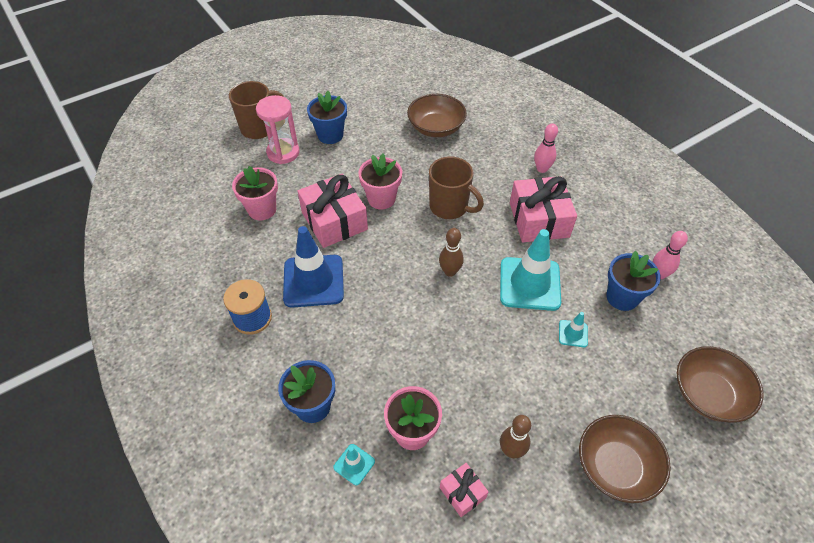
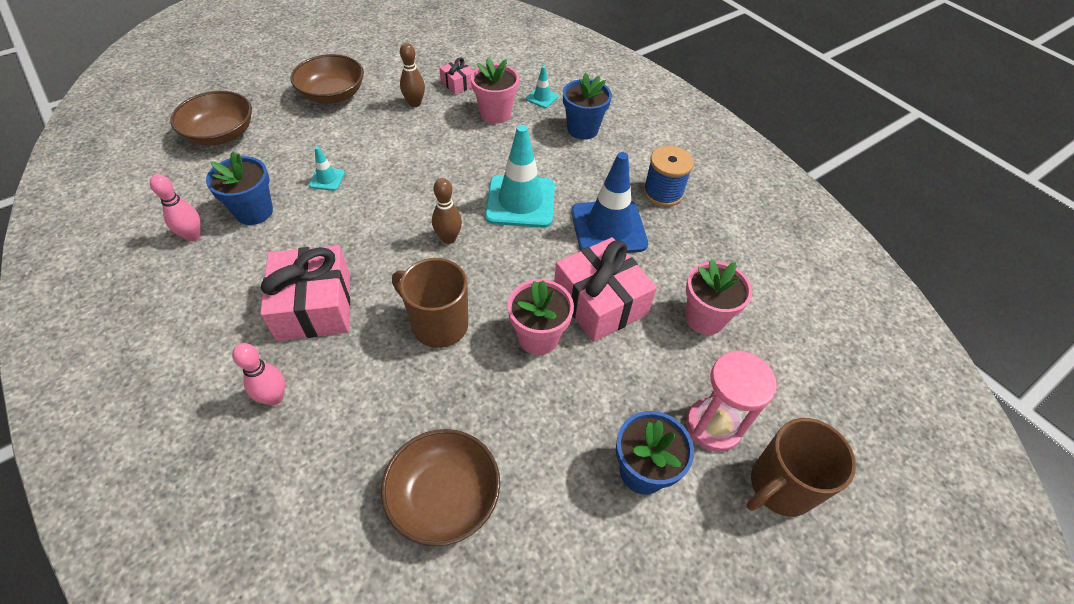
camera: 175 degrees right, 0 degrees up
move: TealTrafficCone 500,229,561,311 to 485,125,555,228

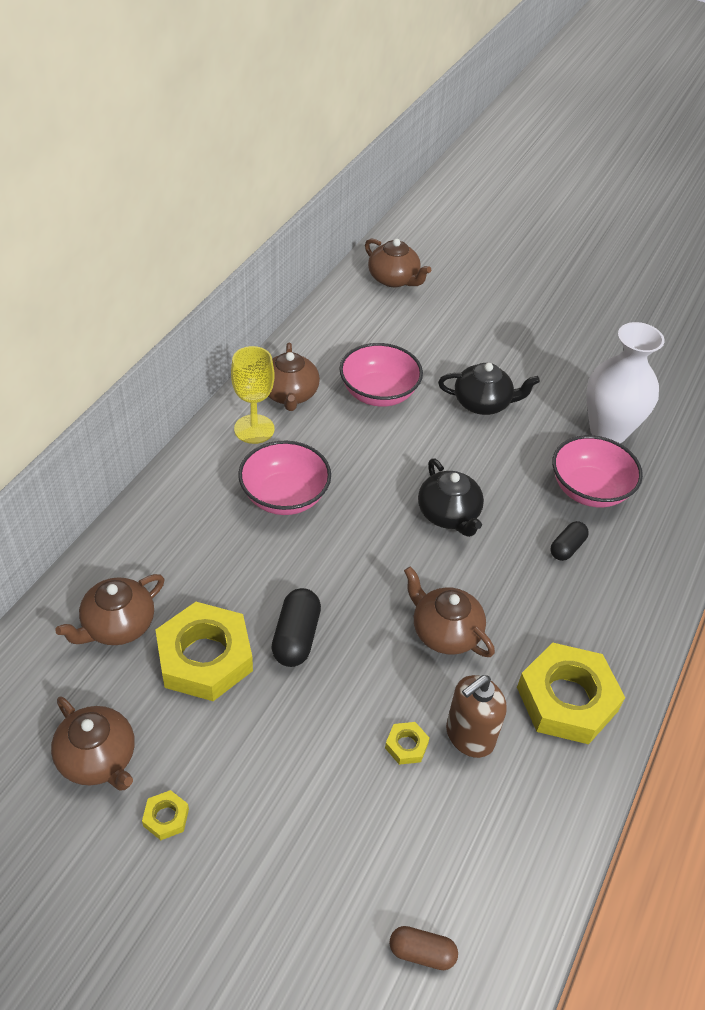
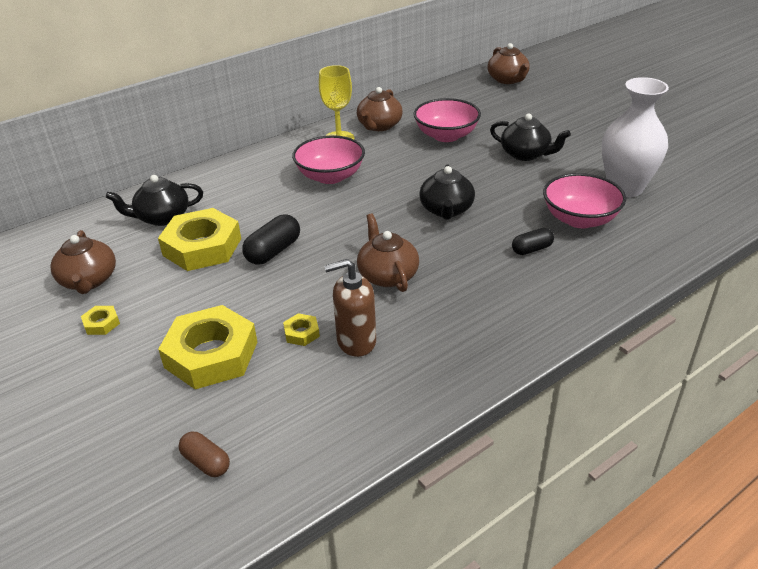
camera: 30 degrees right, 10 degrees down
move: BrightYellowHexNut 517,642,625,744 to 158,305,257,389
recolor: BrownTeapot 55,574,164,645 to BlackTeapot 106,175,203,226

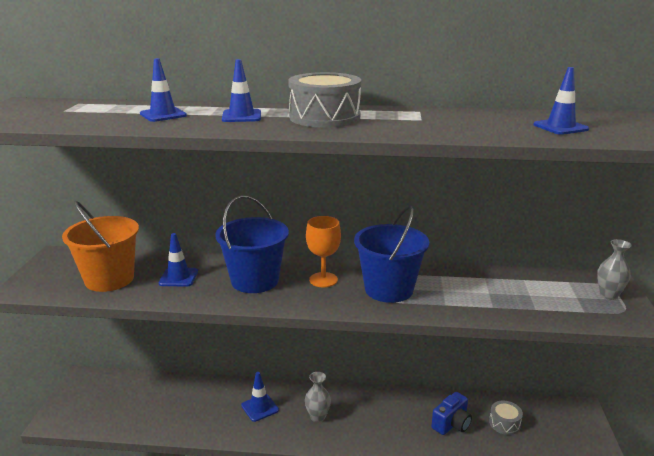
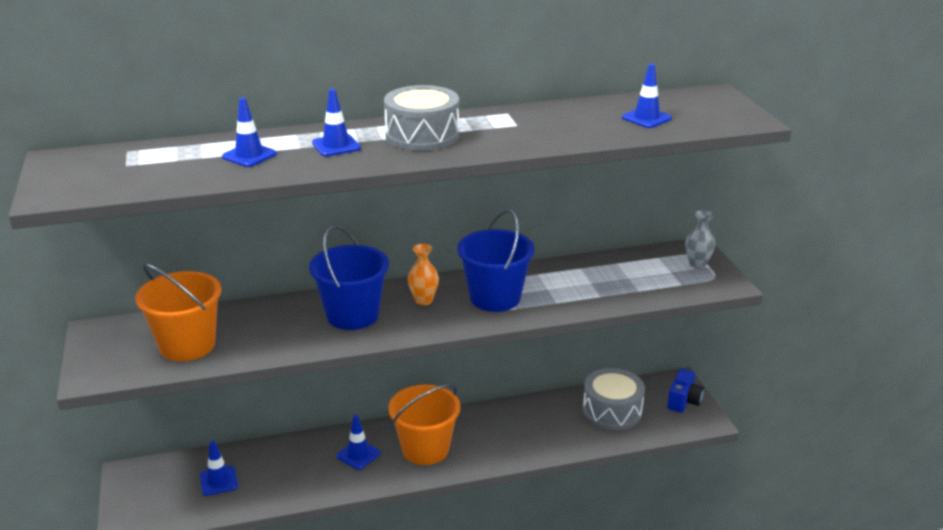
camera: 20 degrees left, 5 degrees up
move: BlueTrafficCone 159,233,198,287 to 200,440,238,496; BlueCompactCamera 431,392,472,435 to 667,369,704,413
replace: AshGreyVase 305,372,331,423 to BrightOrangeSandBucket 388,384,460,465; BrightOrangeGoblet 306,216,341,287 to BrightOrangeVase 408,244,439,305
resize: AshGreySnareDrum 489,401,523,435 = 583,368,645,430 x1.88

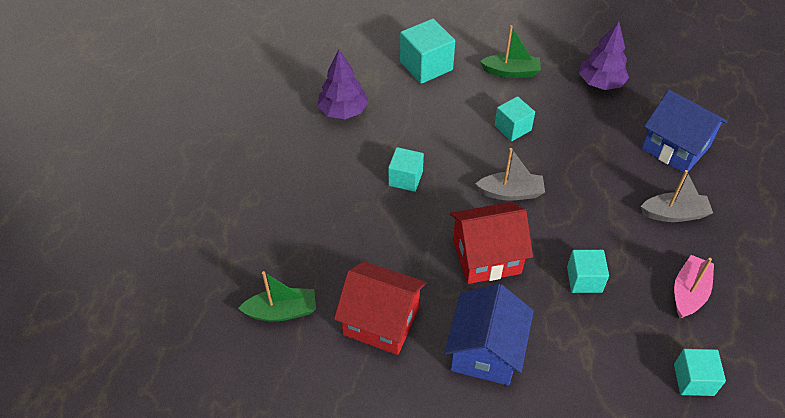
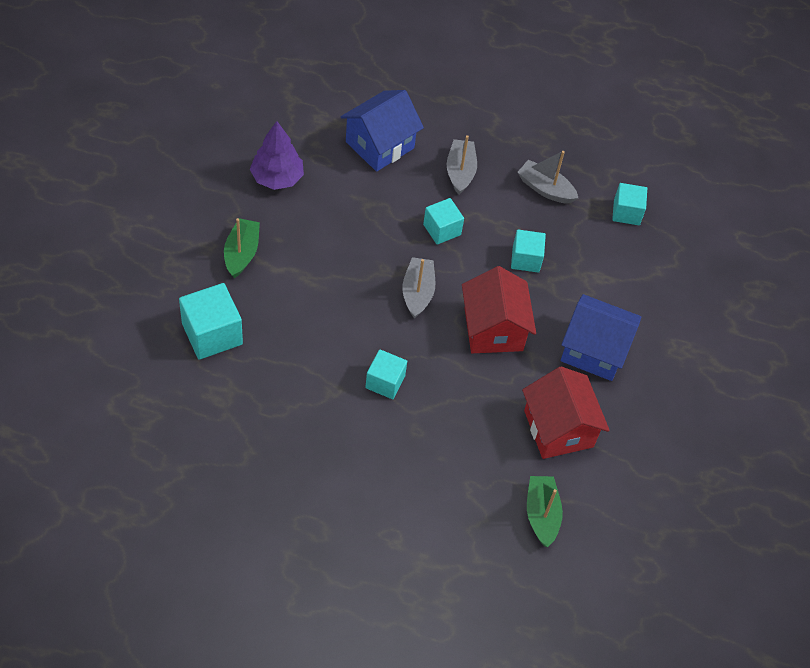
camera: 90 degrees left, 5 degrees up
delete: VioletTree 317,50,368,119
move: TealCube 495,96,535,141 to 423,198,464,245
recolor: PinkBoat 674,255,714,319 to AshGreyBoat 517,151,578,204
rotate: RedCottage 334,261,426,355 = 522,366,610,459 45 degrees counterclockwise

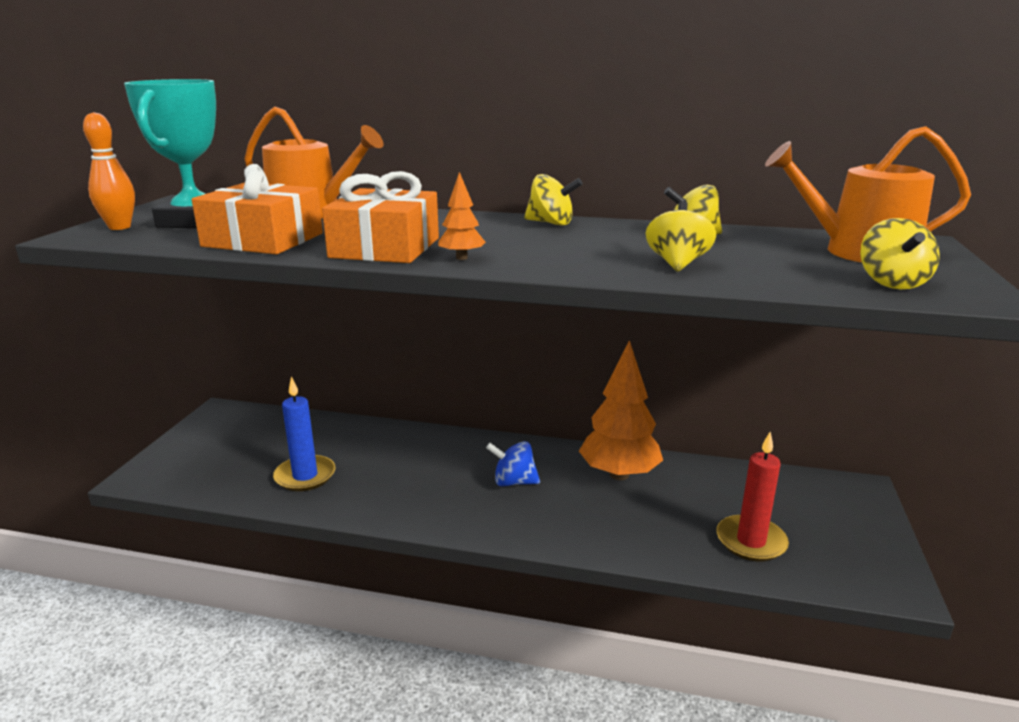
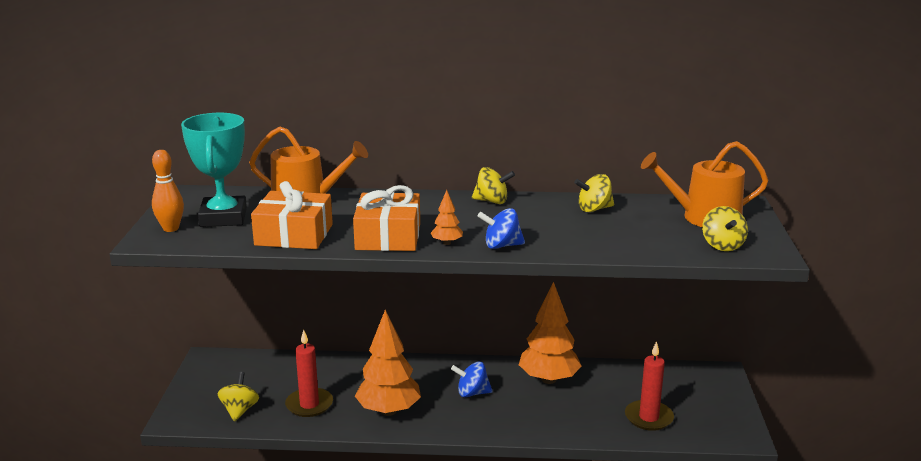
camera: 10 degrees left, 0 degrees up
insert: BrightOrangeTree 355,310,421,416; BlueToyTop 478,208,525,249
move: BrightYellowToyTop 646,201,716,272 to 218,372,259,422
recolor: BluePillarCandle 273,377,335,491 to RedPillarCandle 285,330,333,417

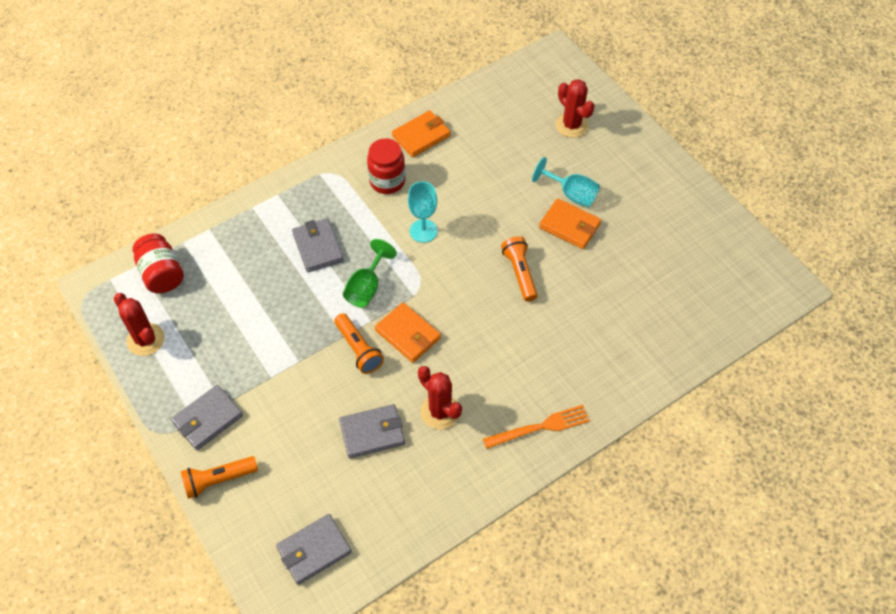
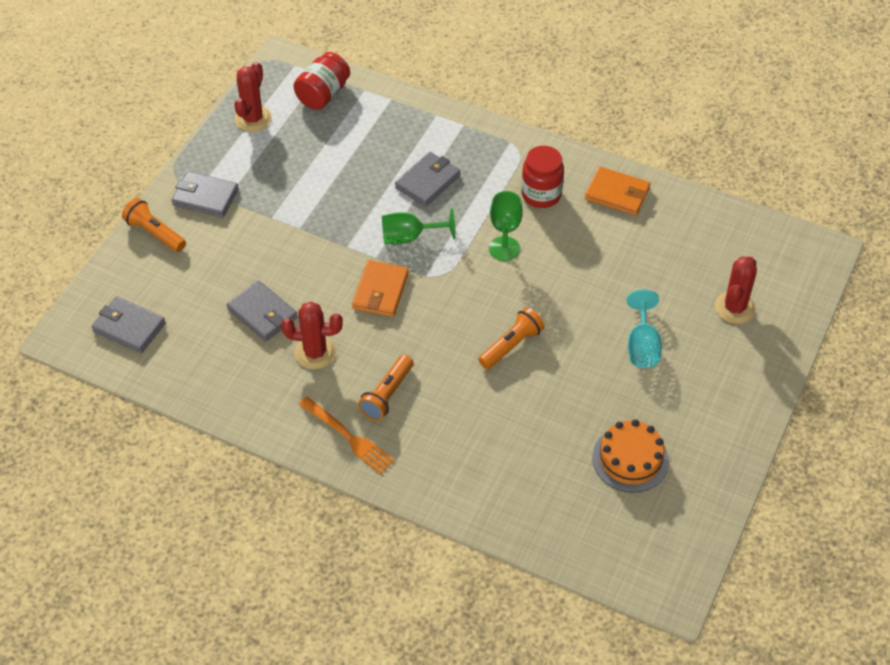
camera: 60 degrees right, 5 degrees down
delete: BrightOrangeCardWallet 539,198,601,249
insert: BrightOrangeCake 593,419,669,493
move: BrightOrangeTorch 334,313,384,374 to 358,355,413,421
recolor: TealGoblet 408,181,438,243 to GreenGoblet 489,191,523,261
rotate: RedPricklyPlant 418,366,462,430 = 281,302,343,369 75 degrees clockwise

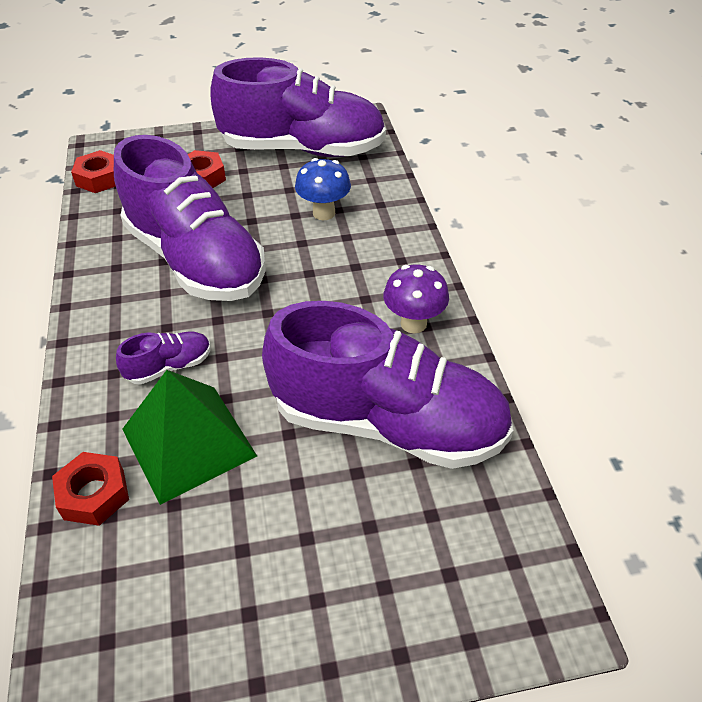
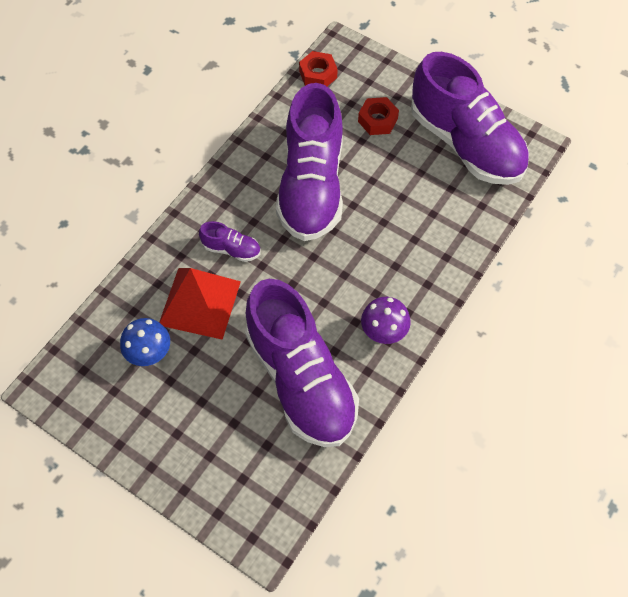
camera: 45 degrees right, 15 degrees up
delete: RedHexNut 52,452,129,526
move: BlueToadstool 295,158,351,220 to 120,318,170,366
recolor: GreenPyramid 122,370,257,505 to RedPyramid 159,268,241,340

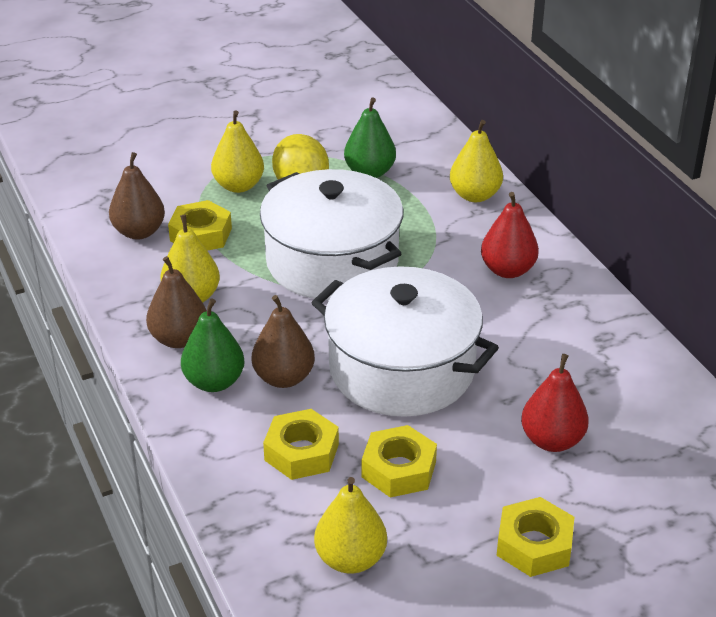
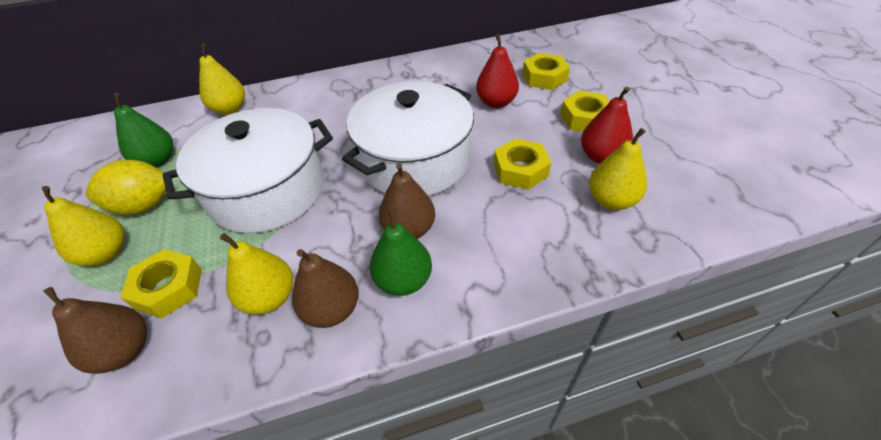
camera: 80 degrees left, 10 degrees up
move: BrightYellowHexNut 263,409,339,480 to 523,53,570,90; RedPearFruit 481,192,539,278 to 581,87,633,164

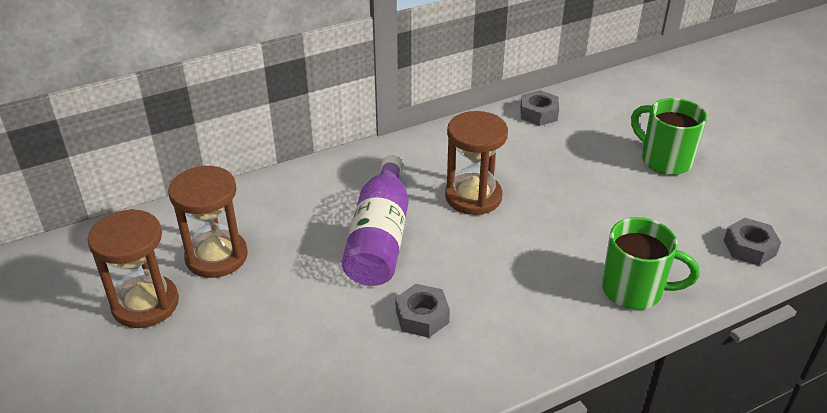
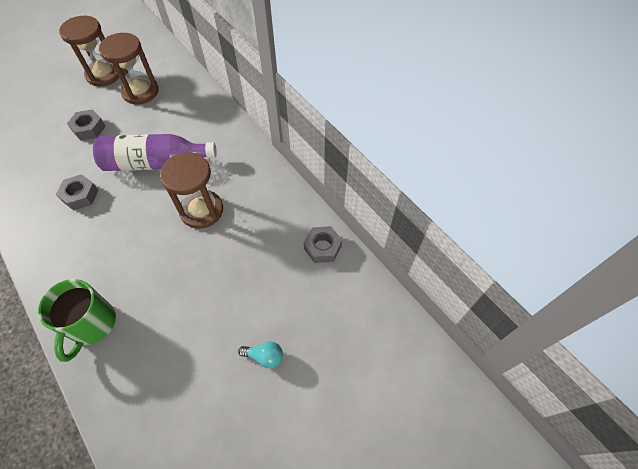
camera: 80 degrees right, 20 degrees up
move: AshGreyHexNut 723,218,781,266 to 67,109,106,141
replace: GreenTeaMug 631,98,707,175 to TealBulb 238,341,283,369

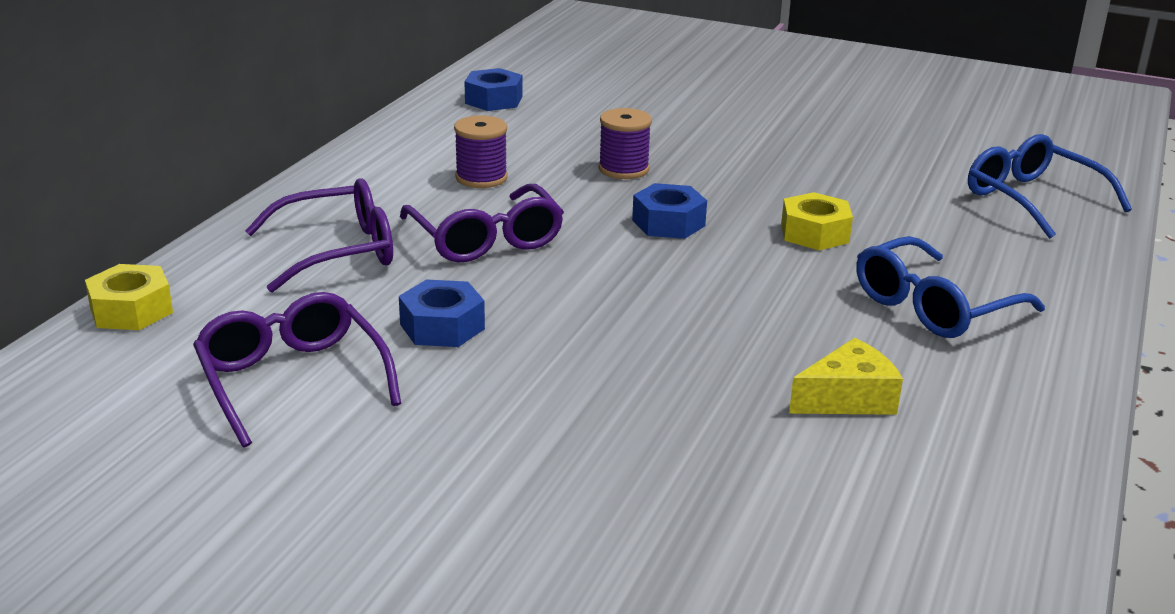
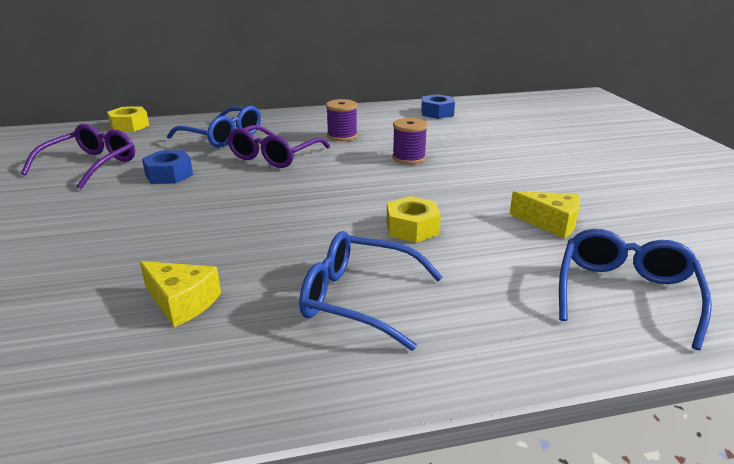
camera: 55 degrees right, 0 degrees up
delete: BlueHexNut 632,183,707,239
insert: BrightYellowPieceOfCheese 510,191,580,239
recolor: VioletSpectacles 245,178,393,292 to BlueSpectacles 167,106,261,147

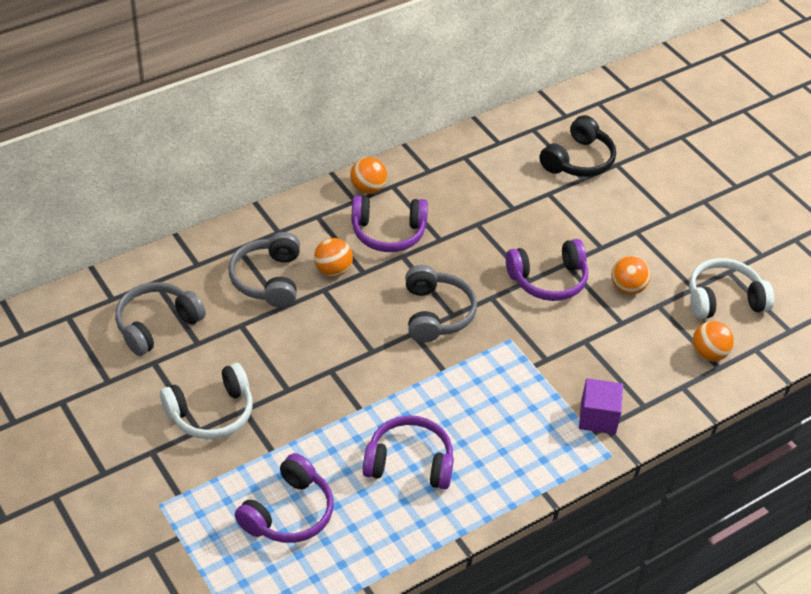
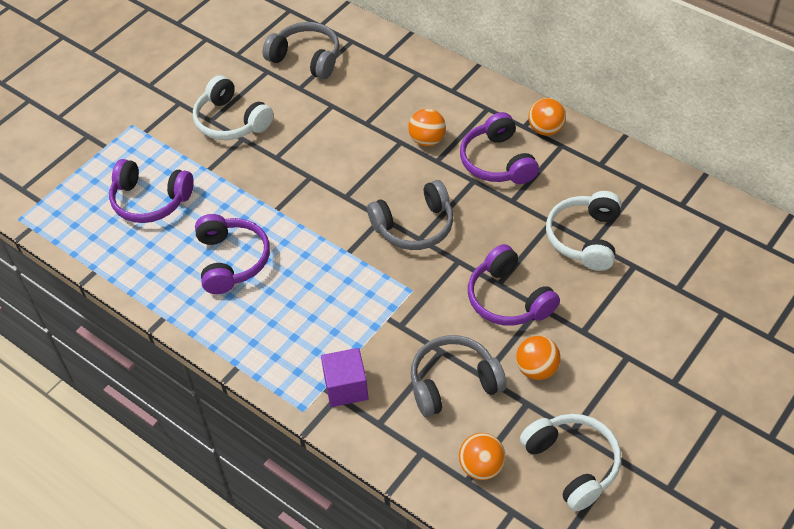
camera: 75 degrees right, 5 degrees up
delete: BlackOverEarHeadphones 539,115,616,177
insert: WhiteOverEarHeadphones 546,191,621,271
move: AshGreyOverEarHeadphones 228,232,300,308 to 411,335,507,417

